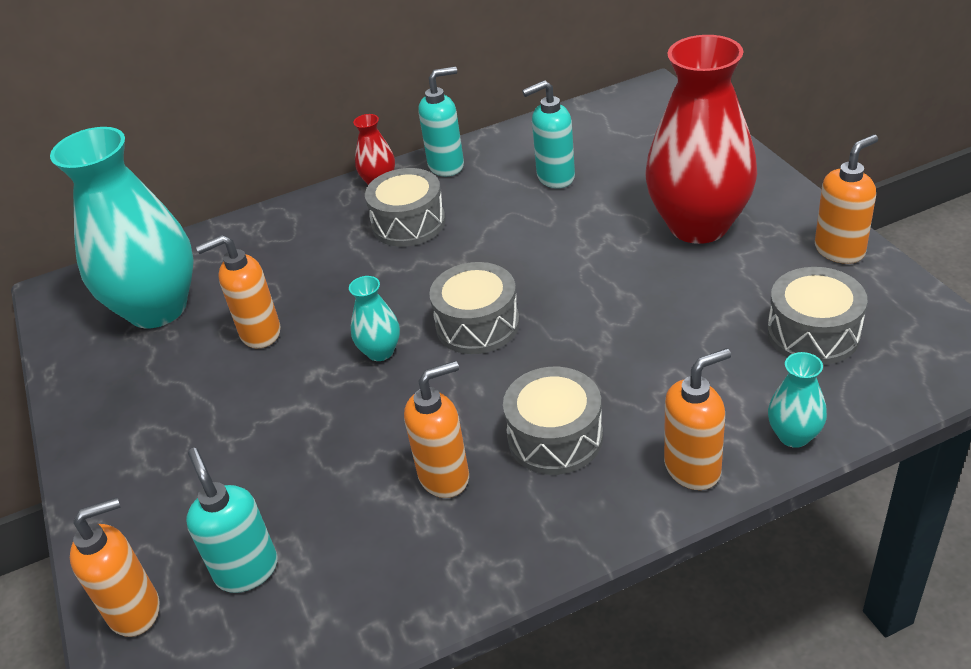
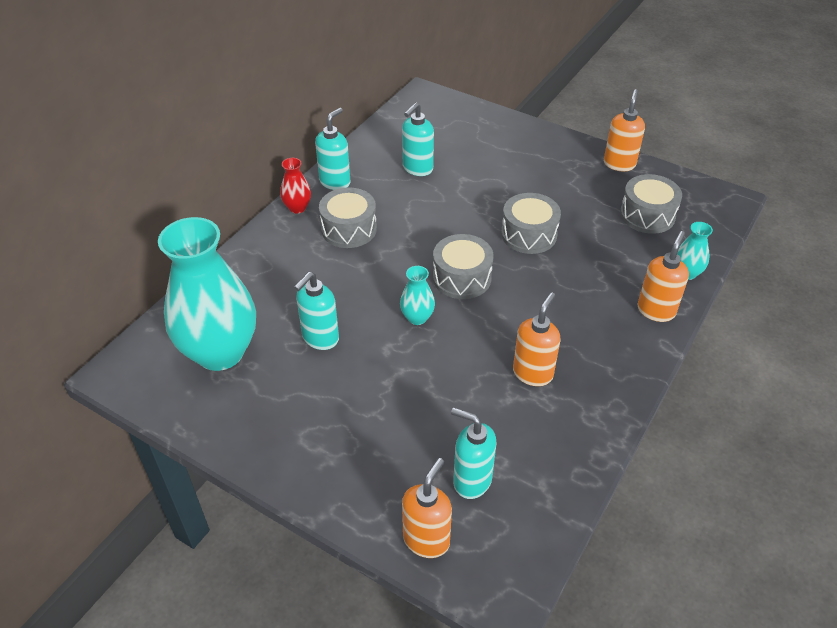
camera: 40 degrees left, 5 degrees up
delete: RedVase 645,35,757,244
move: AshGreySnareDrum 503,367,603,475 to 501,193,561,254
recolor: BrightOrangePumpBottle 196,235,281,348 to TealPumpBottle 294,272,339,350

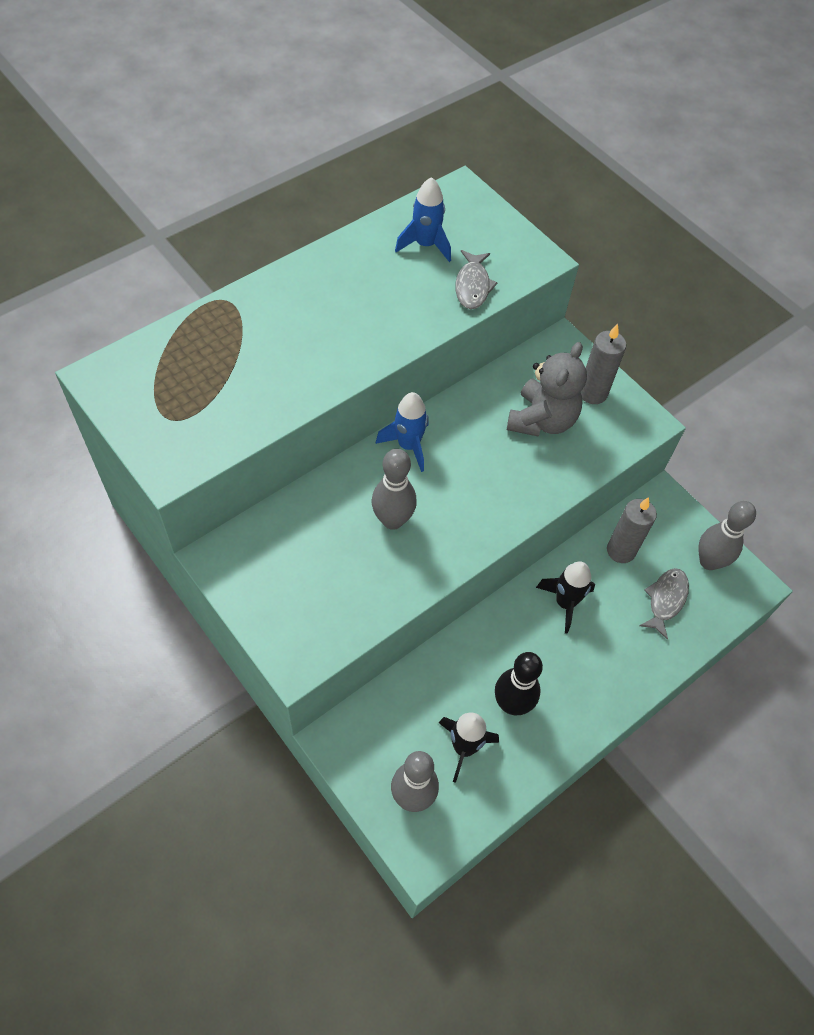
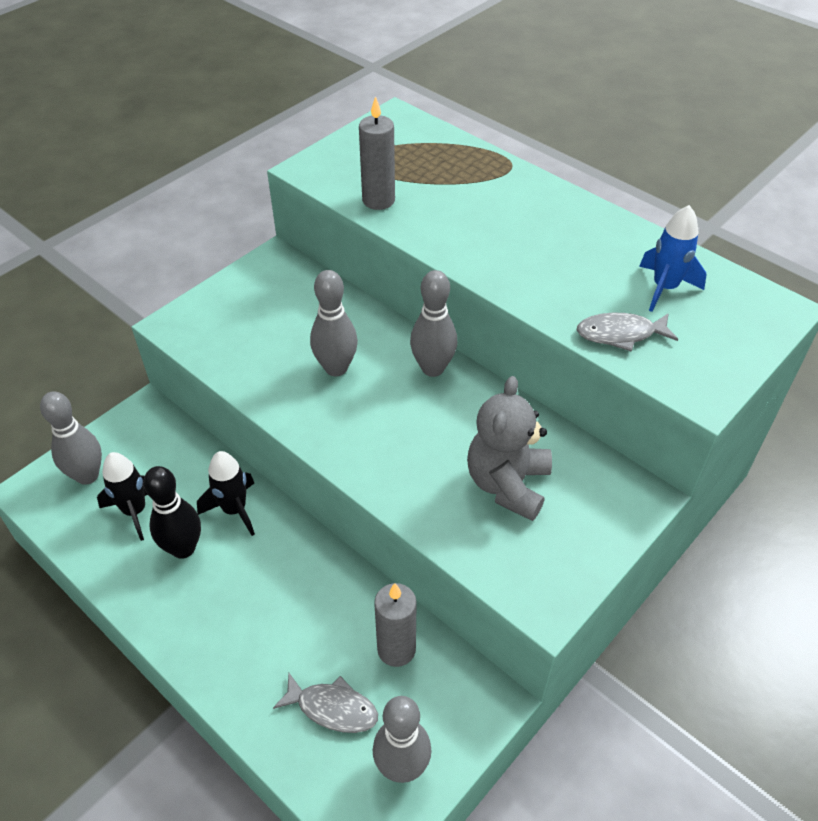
camera: 85 degrees right, 10 degrees down
move: BlackSpaceship 536,561,595,634 to 197,451,255,536; AshGreyPillarCandle 581,324,626,404 to 359,96,395,210
replace: BlueSpaceship 376,392,429,472 to AshGreyBowlingPin 410,270,457,377
rotate: AshGreyTeddyBear 507,342,587,436 = 467,376,552,521 90 degrees clockwise

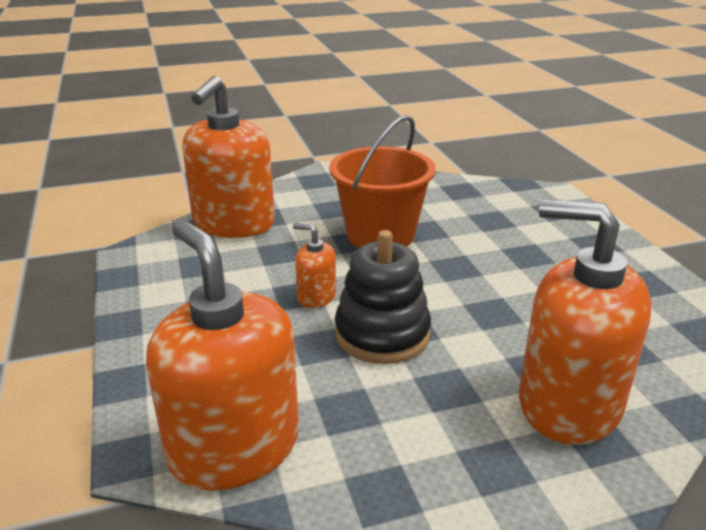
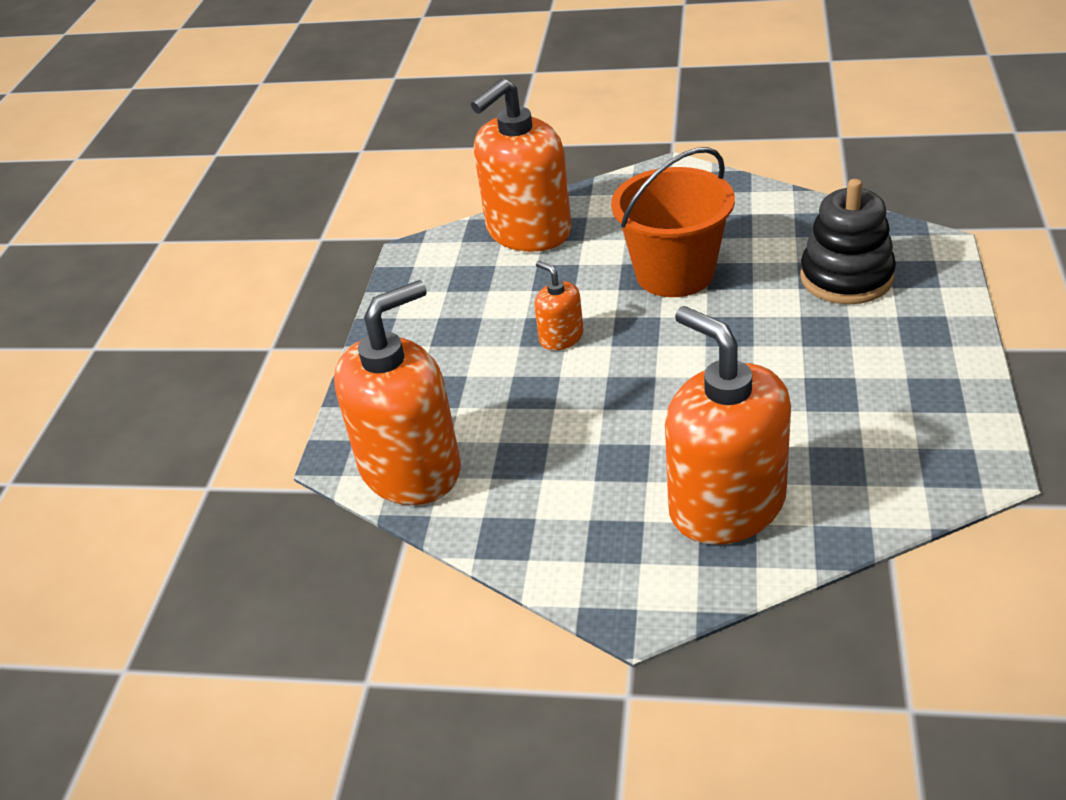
camera: 30 degrees right, 10 degrees up
move: BlackStackingRings 335,230,431,364 to 800,179,896,304
rotate: BrightOrangePumpBottle 146,219,299,491 = 334,280,461,505 60 degrees clockwise

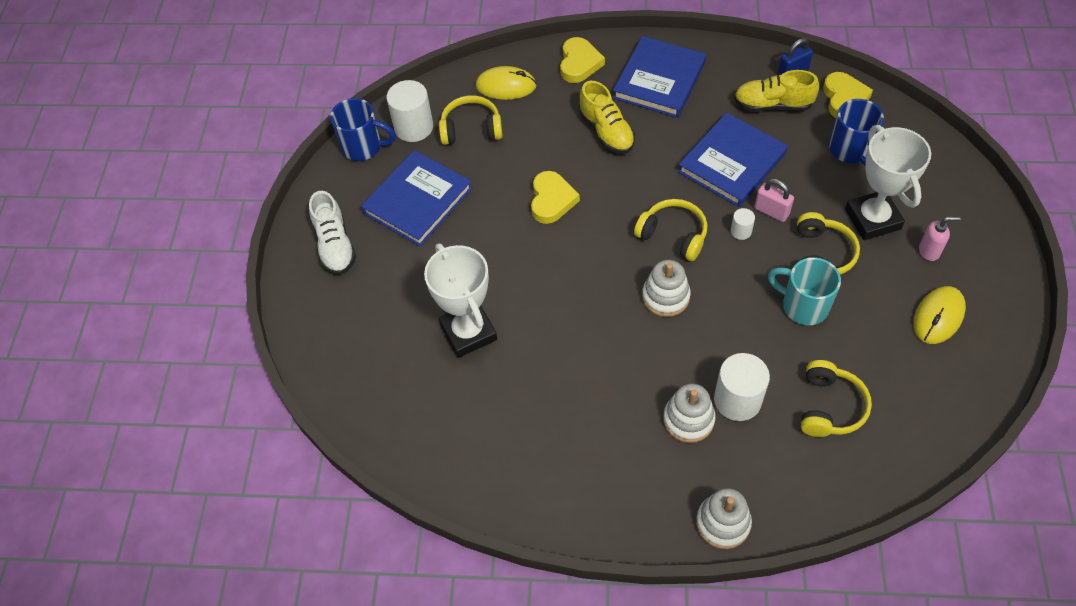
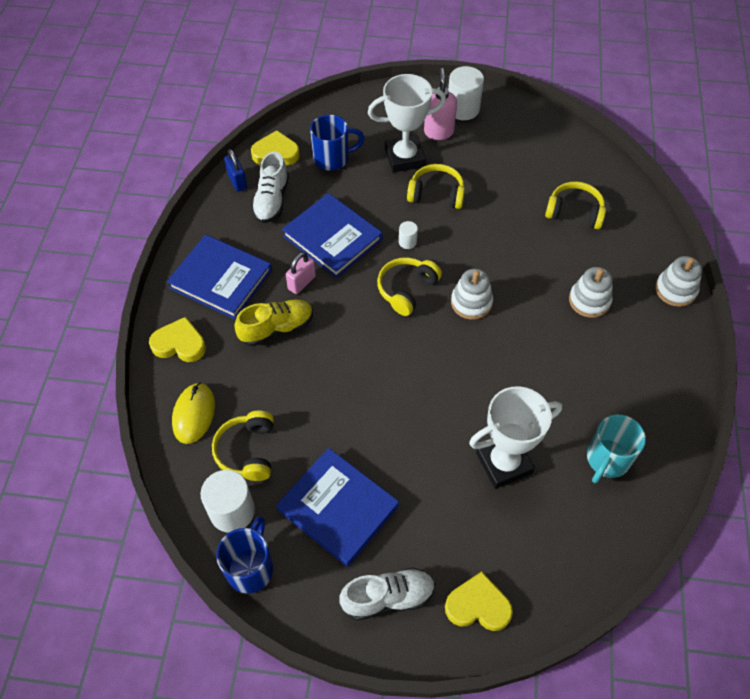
camera: 90 degrees left, 0 degrees up
delete: BrightYellowComputerMouse 913,286,966,344
move: PinkPadlock 754,179,794,222 to 286,252,316,294; BrightYellowLoveHeart 531,171,580,224 to 445,572,513,631; WhiteCylinderShape 714,353,770,421 to 448,66,484,120; TealTeaMug 768,257,841,325 to 587,414,646,483
recolor: BrightYellowLaceUpShoe 734,70,819,112 to WhiteLaceUpShoe 251,152,289,223
resize: PinkPumpBottle 919,216,961,261 = 424,68,457,140 x1.53

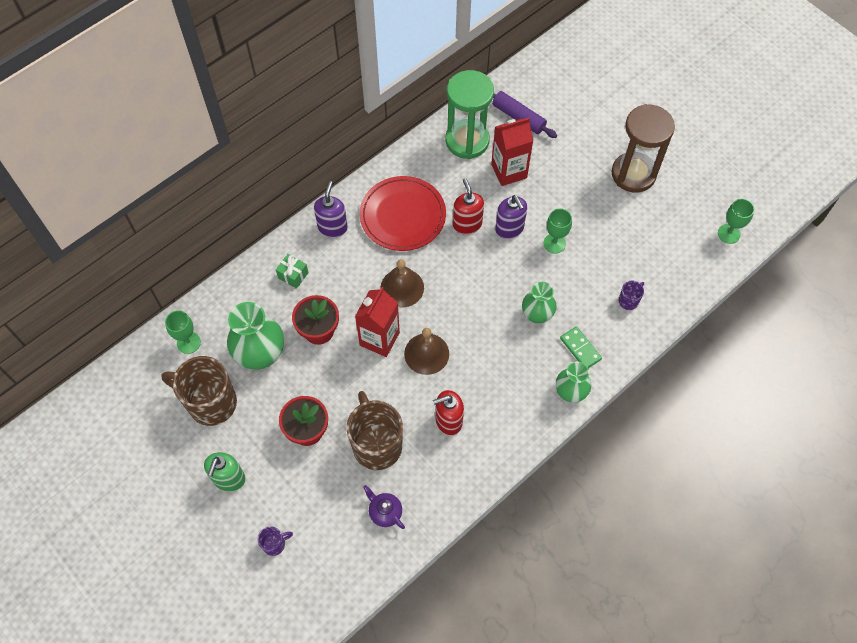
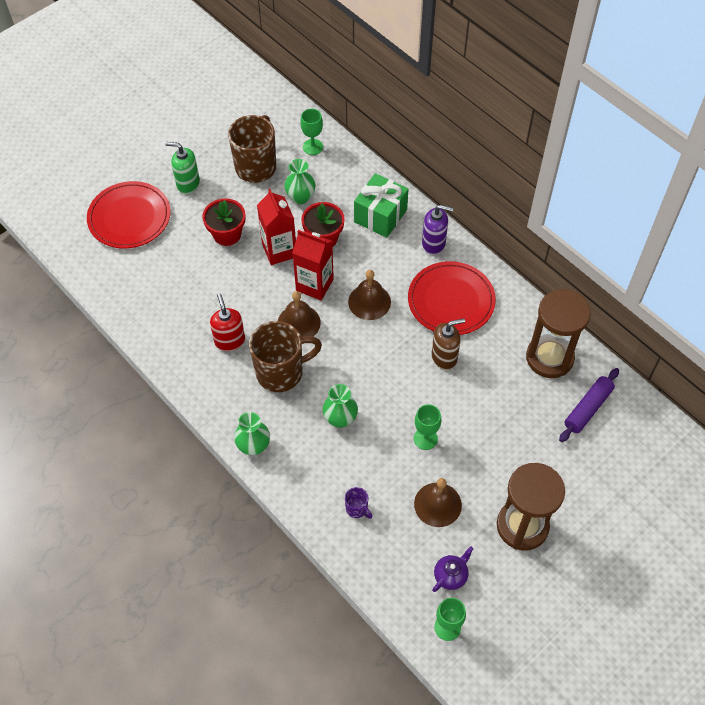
camera: 90 degrees right, 5 degrees down
delete: VioletPumpBottle 495,195,527,239; GreenDominoTile 560,326,602,368
insert: BrownBell 414,478,462,527
move: BrownTeaMug 346,391,403,470 to 249,321,322,392; RedJuiceCarton 491,118,533,186 to 257,189,296,265; VioletTeapot 363,485,405,529 to 432,546,473,592
replace: VioletTeaMug 257,526,293,556 to RedPlate 87,181,171,249
recolor: RedPumpBottle 453,178,484,235 to BrownPumpBottle 431,318,465,370; GreenHourglass 445,70,494,159 to BrownHourglass 526,289,591,378
resize: GreenVase 227,302,284,369 = 284,159,315,204 x0.63; GreenWrappedGift 276,254,308,289 = 354,173,408,238 x1.93

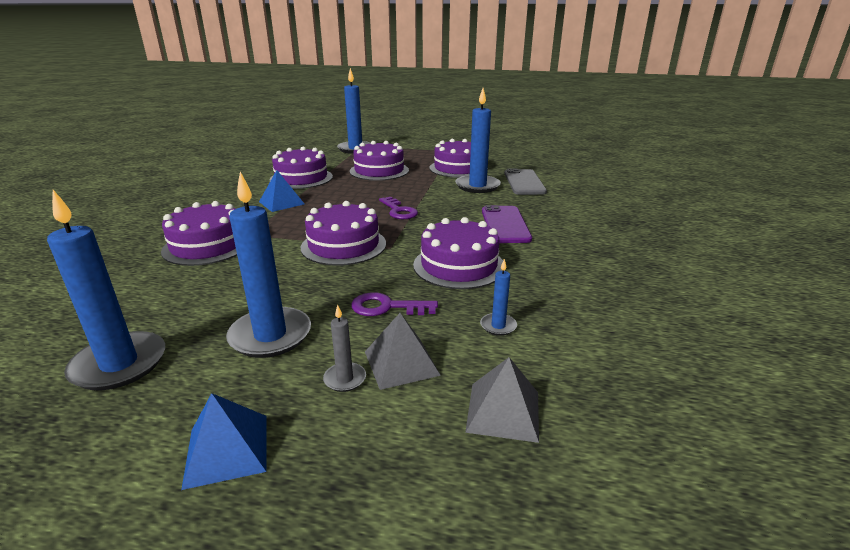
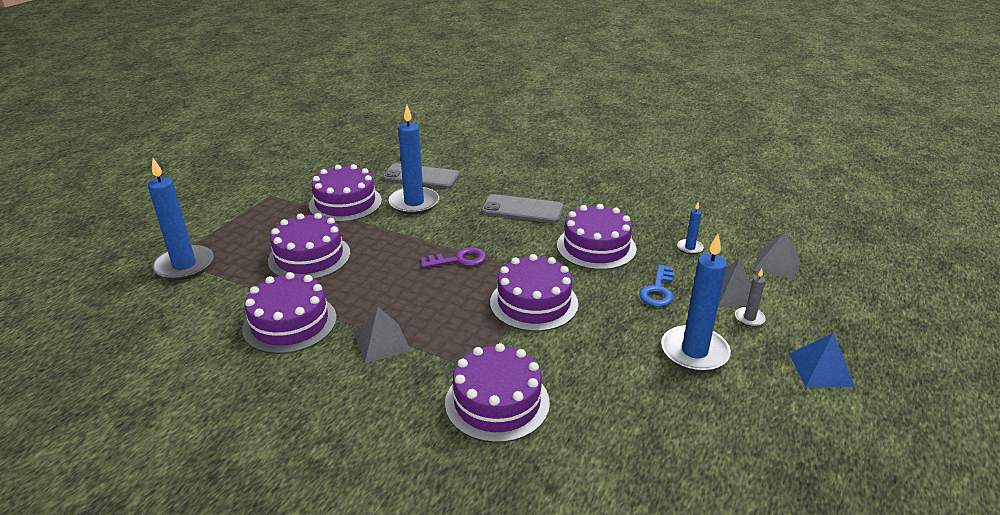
camera: 75 degrees left, 5 degrees up
delete: BluePillarCandle 47,190,165,390
recolor: BluePyramid 259,170,304,212 to AshGreyPyramid 354,307,411,363; VioletMobilePhone 482,205,532,243 to AshGreyMobilePhone 482,194,564,223; VioletLatchkey 351,292,438,316 to BlueLatchkey 639,265,674,307

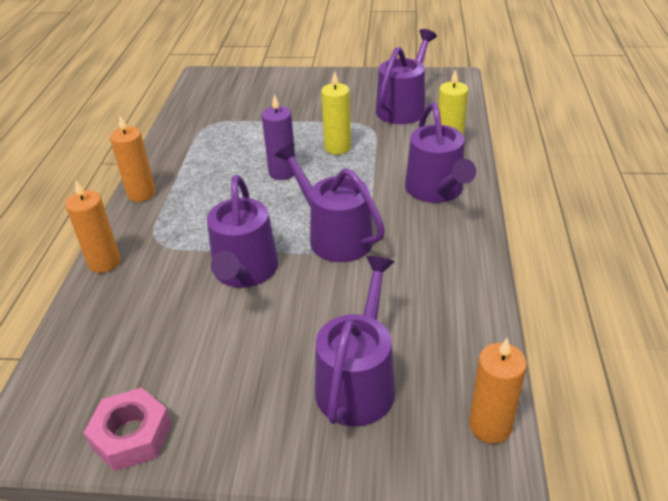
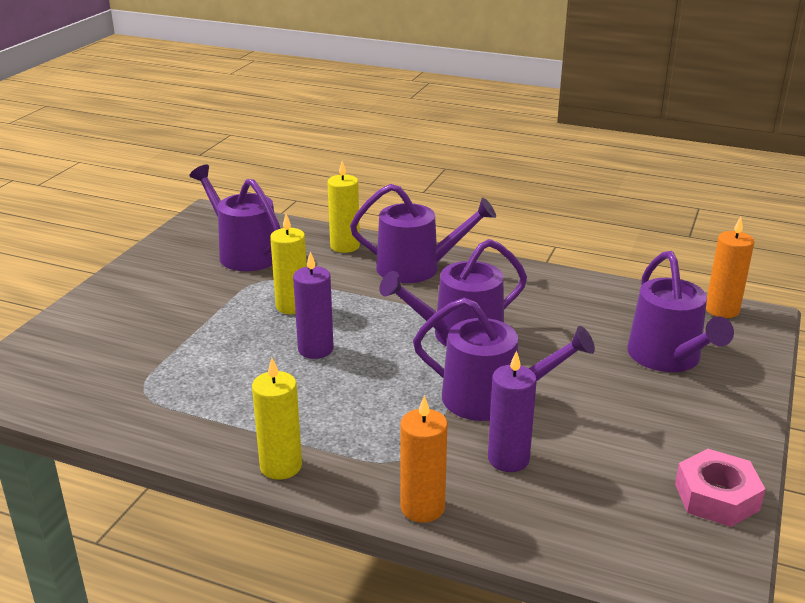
camera: 75 degrees left, 10 degrees down
insert: VioletPillarCandle 488,350,537,472
recolor: BrightOrangePillarCandle 110,116,156,202 to BrightYellowPillarCandle 252,358,302,480
rotate: VioletWateringCan 315,256,395,426 = 627,251,734,372 135 degrees counterclockwise

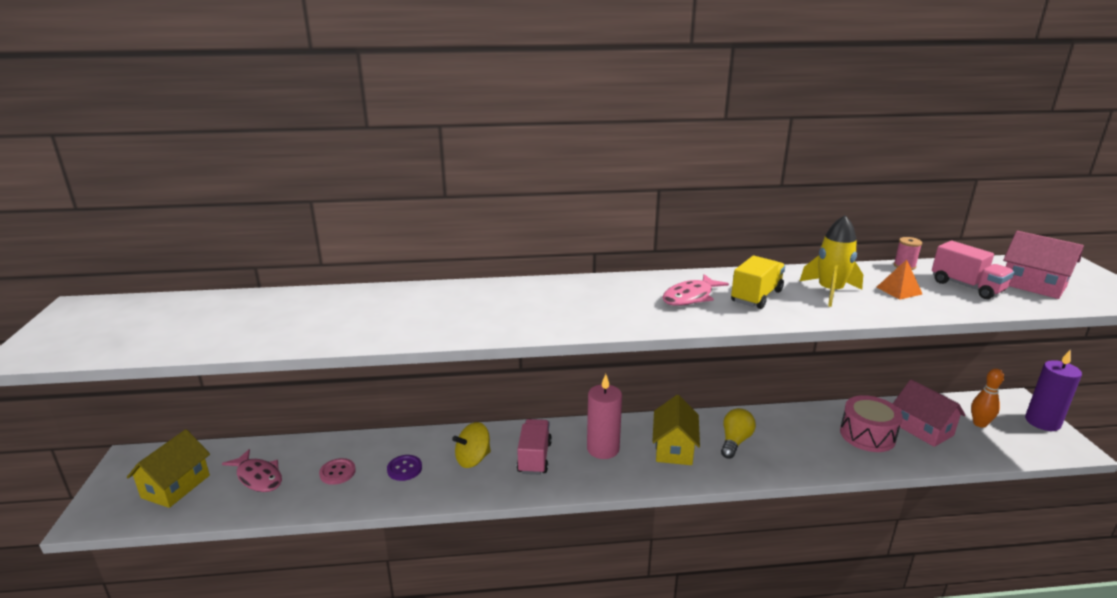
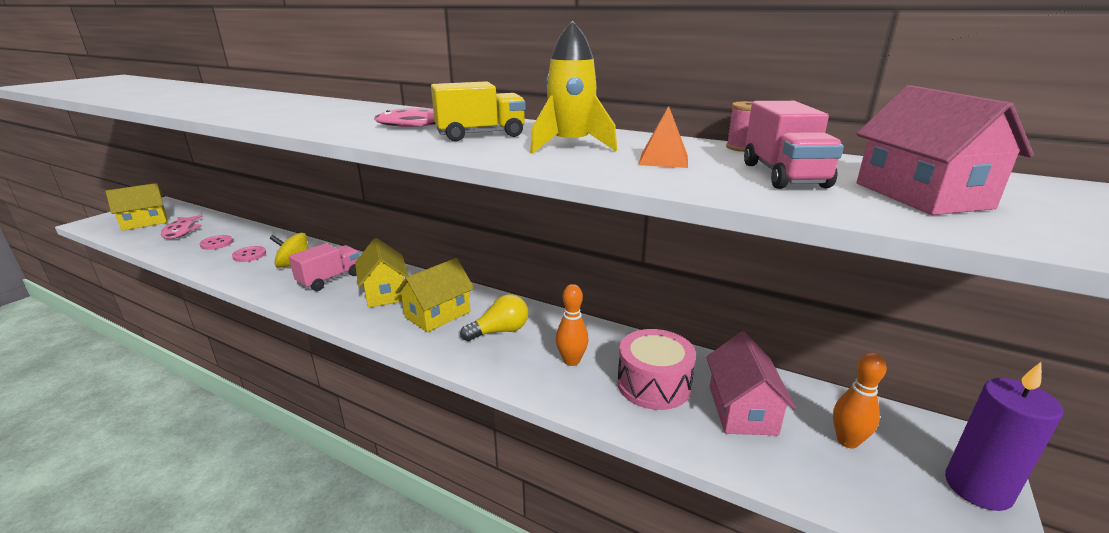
camera: 35 degrees right, 0 degrees up
insert: BrightOrangeBowlingPin 556,284,589,366
replace: PinkPillarCandle 587,374,622,459 to BrightYellowCottage 355,238,409,308
recolor: VioletSewingButton 387,455,422,481 to PinkSewingButton 232,246,266,262

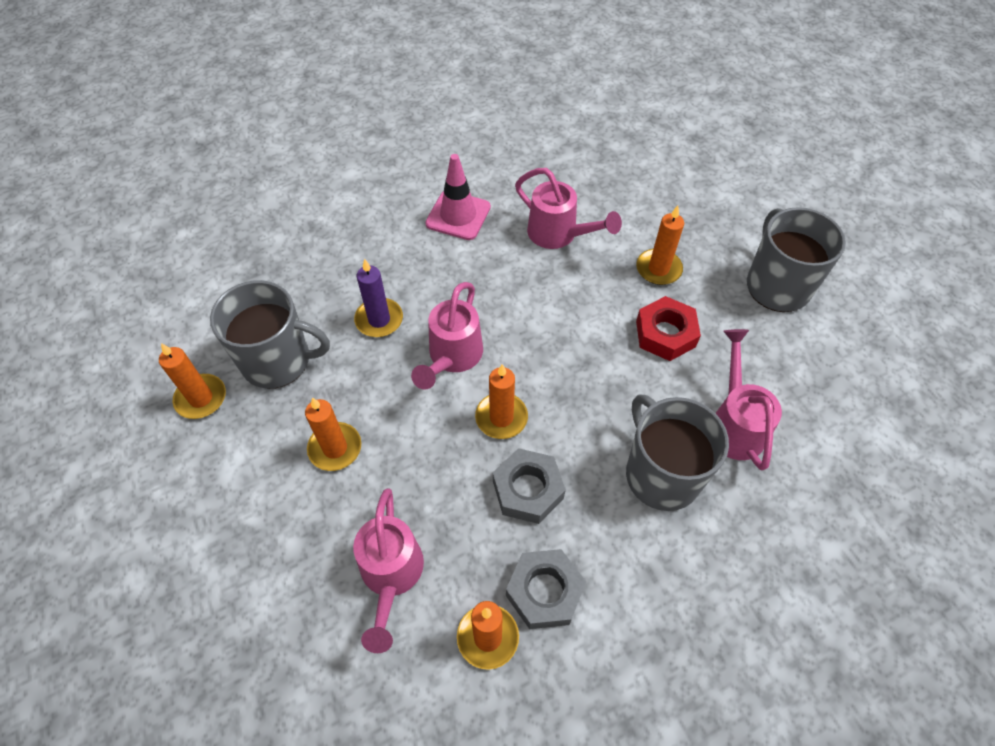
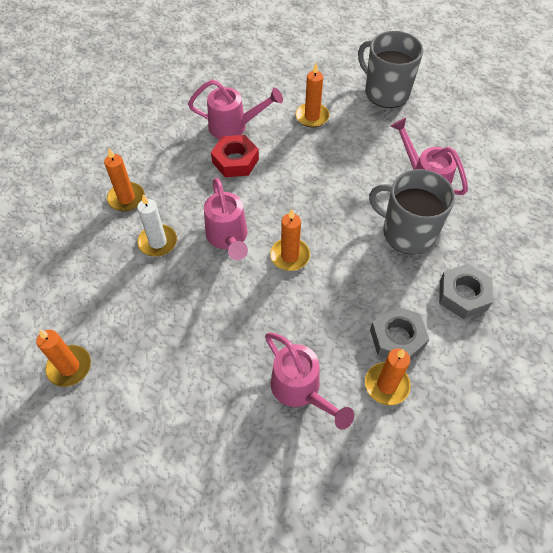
camera: 35 degrees left, 0 degrees up
delete: AshGreyTeaMug 210,280,330,389; PinkTrafficCone 425,154,491,240
move: BrightOrangePillarCandle 305,398,361,471 to 104,148,145,211; RedHexNut 636,296,701,361 to 211,135,259,177; AshGreyHexNut 493,448,566,524 to 439,264,493,319
recolor: VioletPillarCandle 354,259,403,337 to WhitePillarCandle 137,194,177,256

